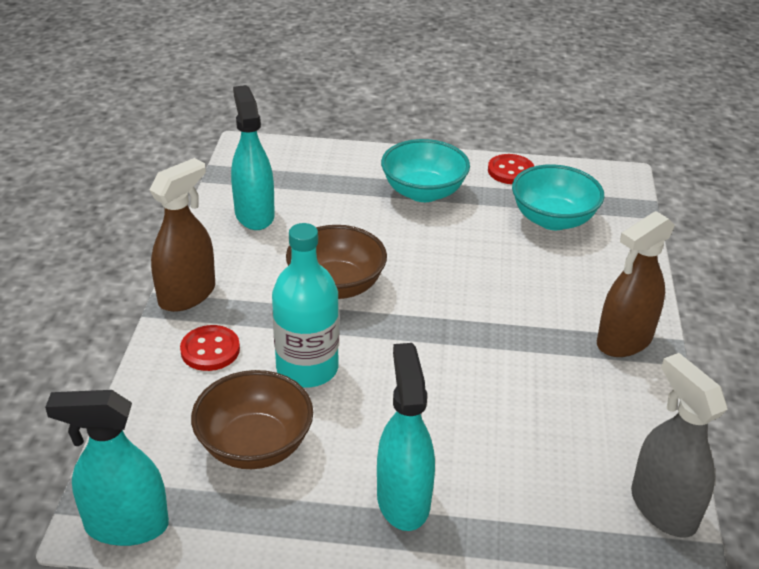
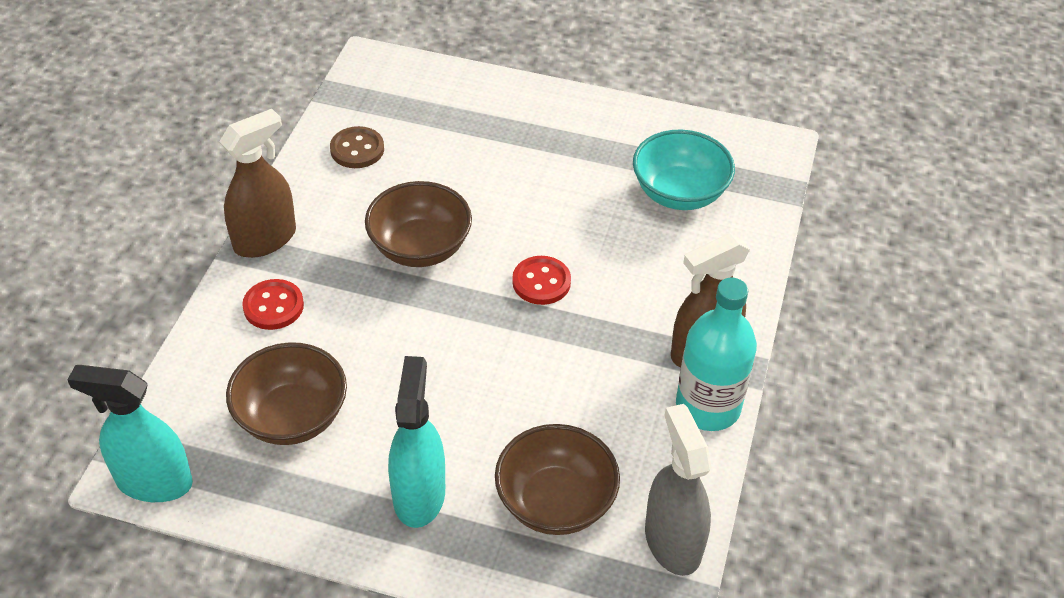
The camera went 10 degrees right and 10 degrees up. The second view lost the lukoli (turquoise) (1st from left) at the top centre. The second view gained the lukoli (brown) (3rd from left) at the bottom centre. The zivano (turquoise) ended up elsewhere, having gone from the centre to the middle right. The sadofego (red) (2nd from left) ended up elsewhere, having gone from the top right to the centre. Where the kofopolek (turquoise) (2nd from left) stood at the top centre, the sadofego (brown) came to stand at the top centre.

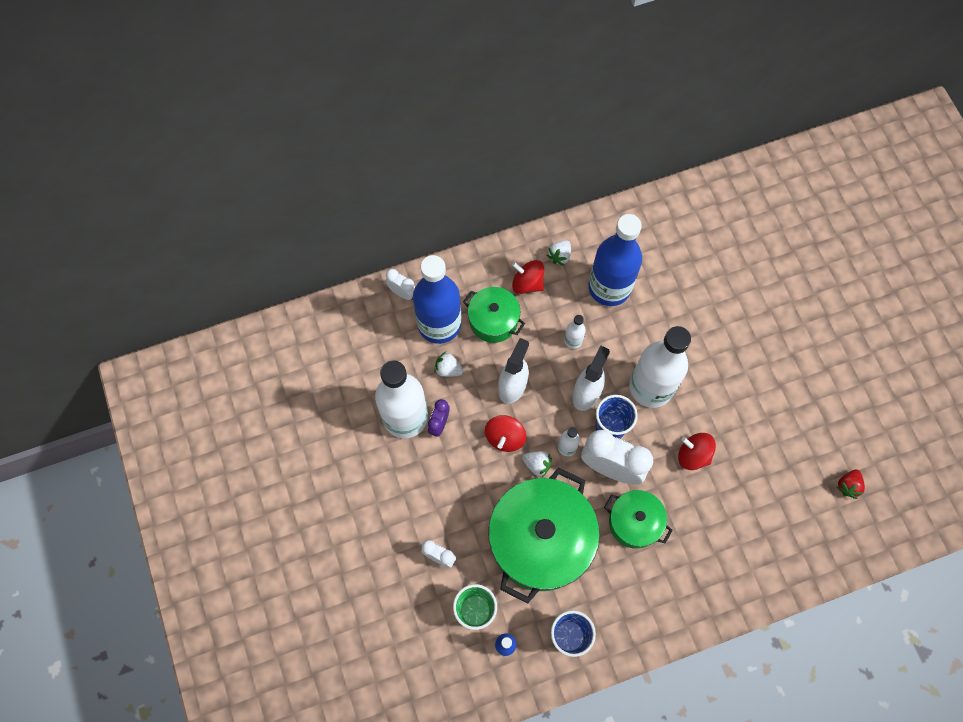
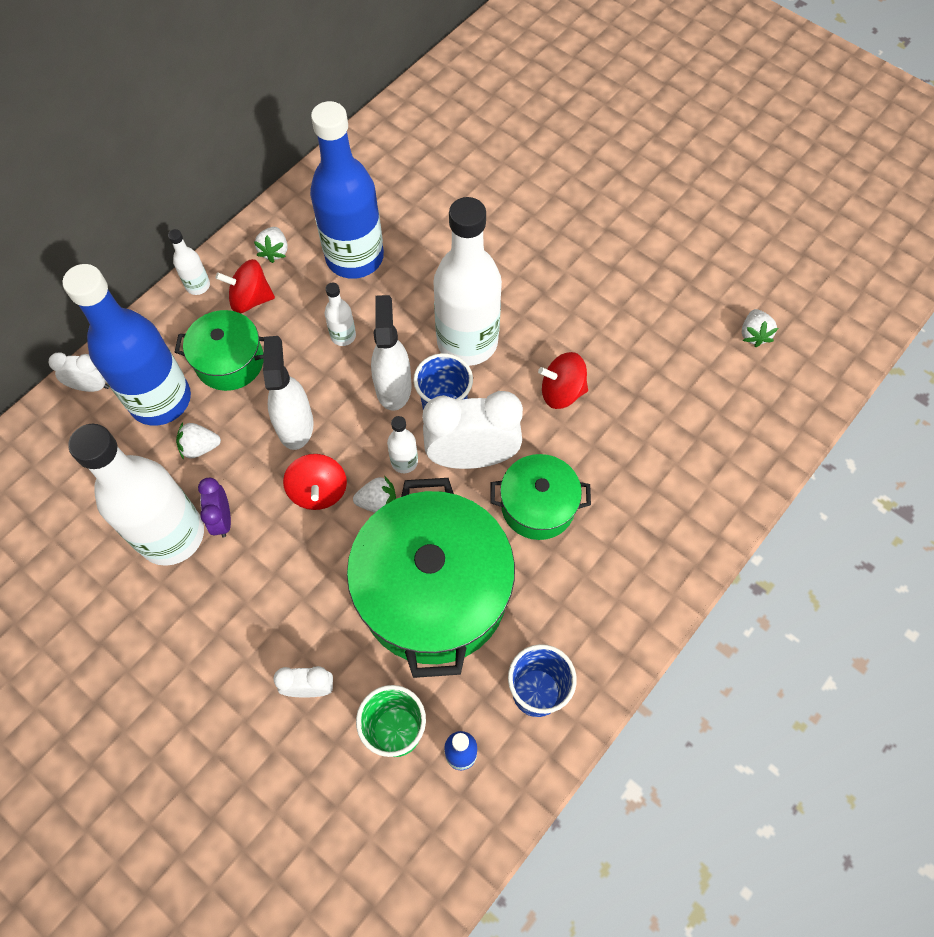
The camera went 30 degrees left and 5 degrees down. The second view gained the zivano (white) (2nd from left) at the top left. What was the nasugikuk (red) at the bottom right turned into the nasugikuk (white) (4th from left) at the middle right.

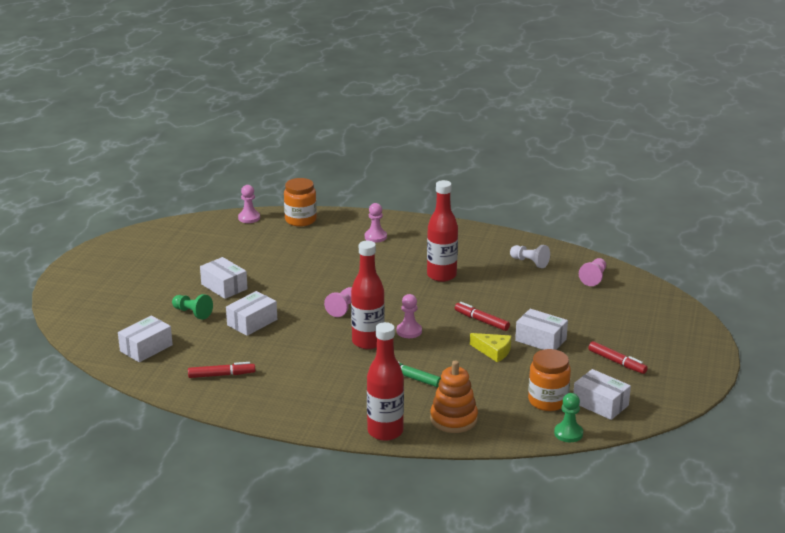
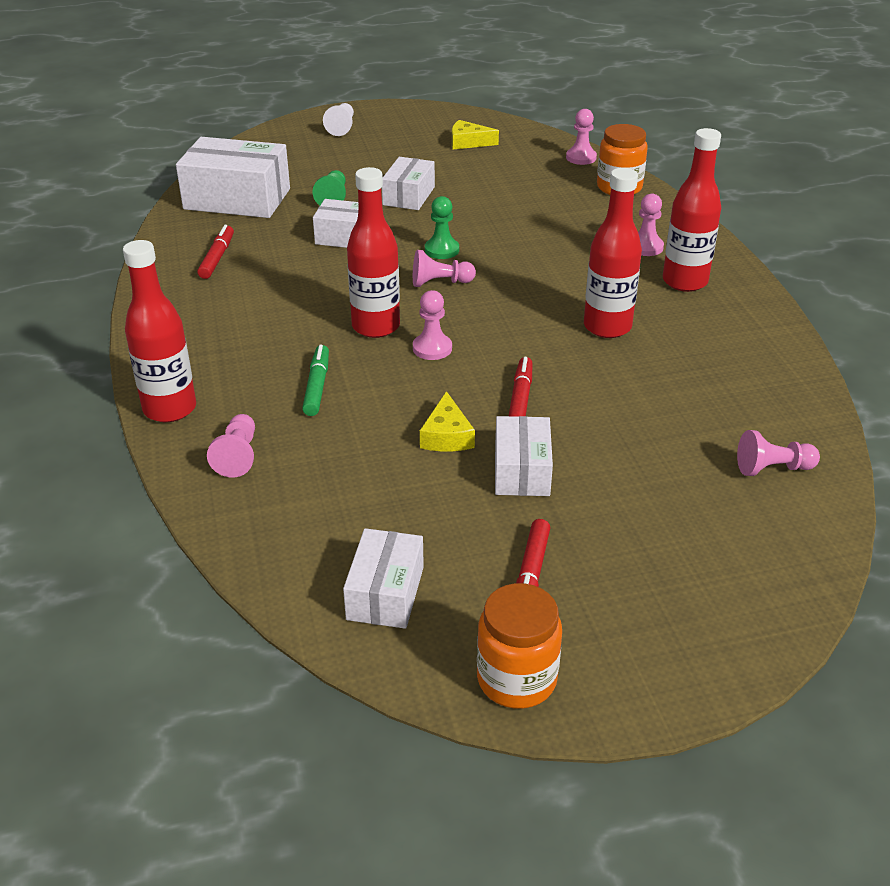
The camera went 60 degrees right and 10 degrees up. The second view gained the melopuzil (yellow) (2nd from left) at the top centre. The second view gained the zivano (red) (4th from left) at the top right. The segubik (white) ended up elsewhere, having gone from the middle right to the top centre. The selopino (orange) (2nd from left in the first image) ended up elsewhere, having gone from the bottom right to the bottom centre. The segubik (green) (2nd from left) ended up elsewhere, having gone from the bottom right to the top centre. Where the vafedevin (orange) stood at the bottom centre, the segubik (pink) (1st from left) came to stand at the middle left. The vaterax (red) (1st from left) at the bottom left ended up facing another way, 135 degrees counterclockwise from before. The size of the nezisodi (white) (1st from left) at the middle left changed by a factor of 1.70.

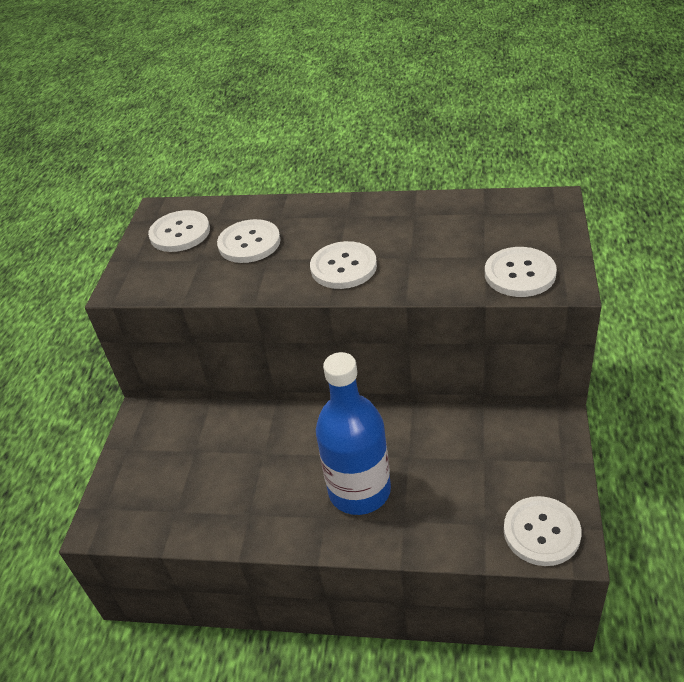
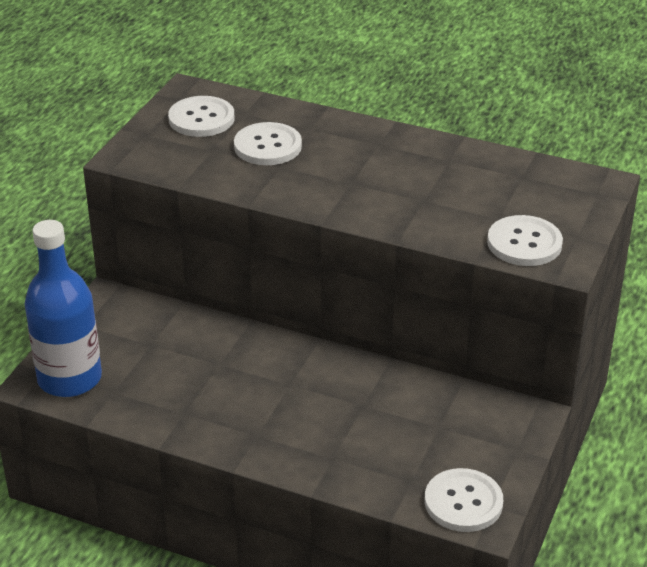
The camera went 10 degrees right and 5 degrees down. The second view lost the sadofego (white) (3rd from left) at the centre. The zivano (blue) ended up elsewhere, having gone from the centre to the middle left.

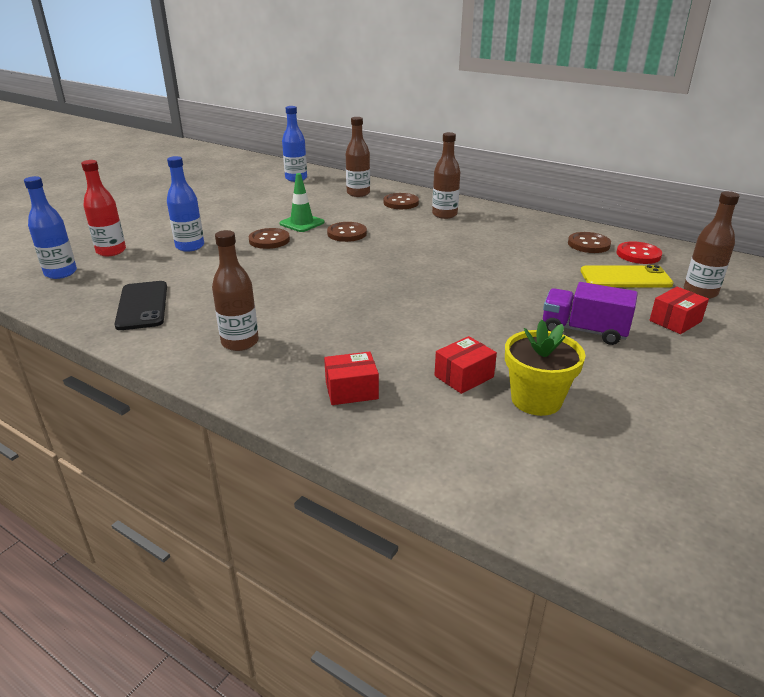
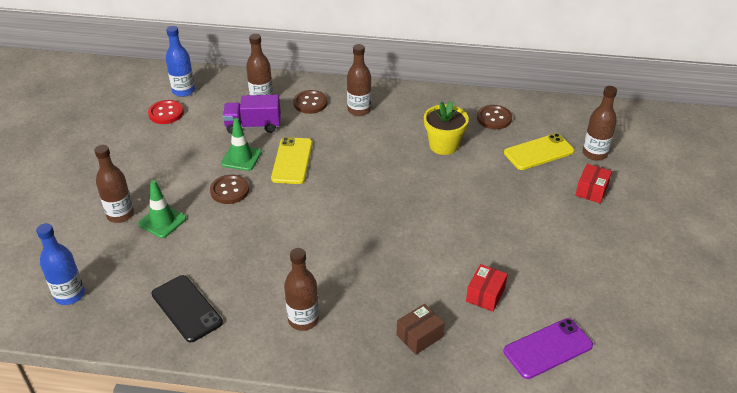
The camera went 25 degrees left and 10 degrees up. The second view lost the zivano (red) at the top left. The second view gained the zivano (brown) (1st from left) at the middle left. The second view gained the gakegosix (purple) at the bottom right. The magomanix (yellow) ended up elsewhere, having gone from the middle right to the top centre. The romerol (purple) ended up elsewhere, having gone from the middle right to the top centre. The sadofego (red) ended up elsewhere, having gone from the middle right to the top left. Where the zivano (blue) (2nd from left) stood at the top left, the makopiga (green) (1st from left) came to stand at the middle left. Where the sadofego (brown) (2nd from left) stood at the top centre, the gakegosix (yellow) (1st from left) came to stand at the centre. What was the nezisodi (red) (1st from left) at the centre turned into the nezisodi (brown) at the bottom centre.

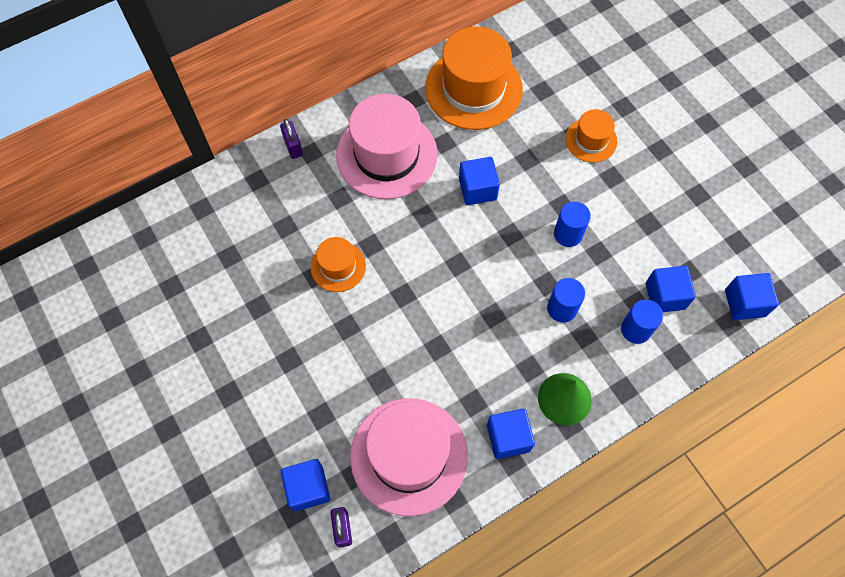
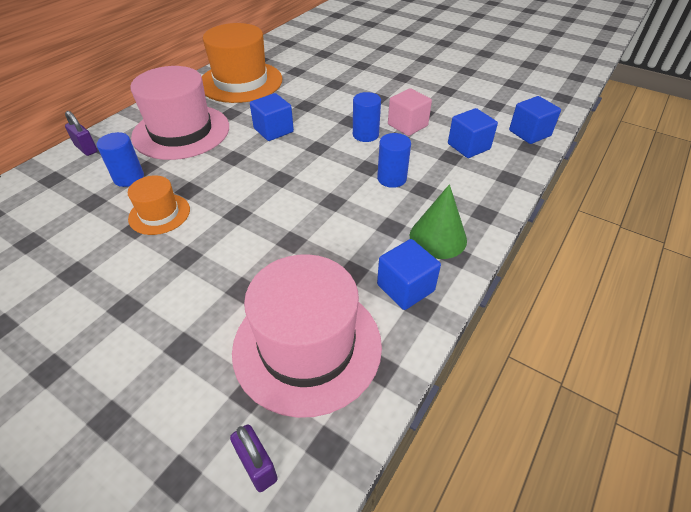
The camera went 25 degrees left and 20 degrees down. The second view lost the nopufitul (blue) (1st from left) at the bottom centre. The second view lost the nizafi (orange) (3rd from left) at the top right. The second view gained the nopufitul (pink) at the top centre. The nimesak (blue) (3rd from left in the first image) ended up elsewhere, having gone from the middle right to the top left.

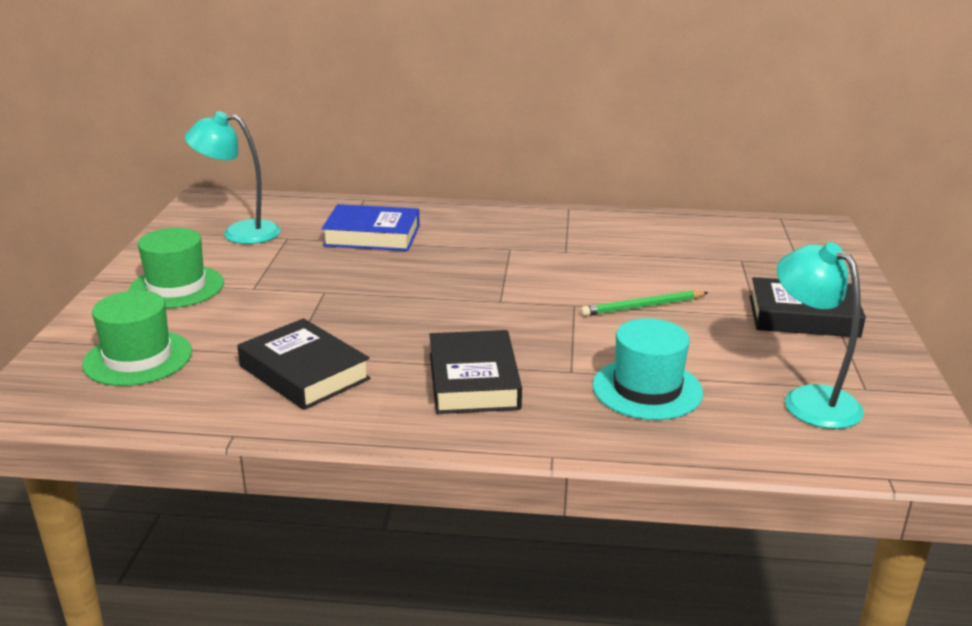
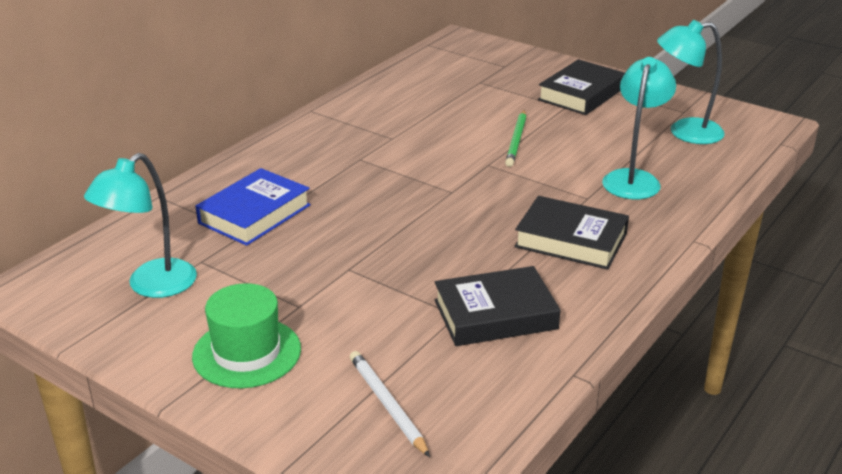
The camera went 60 degrees left and 5 degrees up. Where the nizafi (green) (1st from left) stood at the middle left, the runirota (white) came to stand at the bottom centre. Where the nizafi (turquoise) stood at the centre, the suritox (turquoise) (2nd from left) came to stand at the top right.

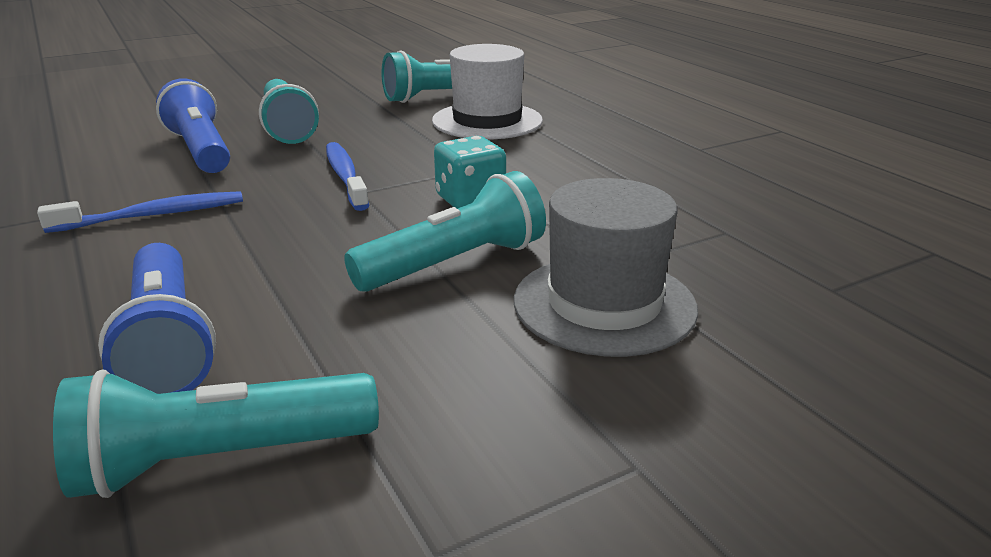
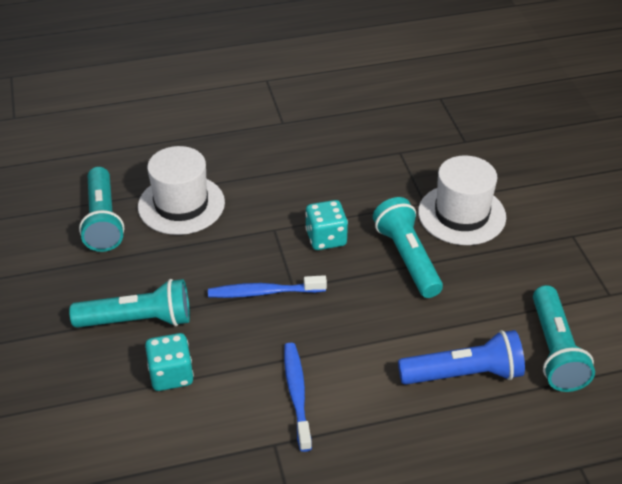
The camera went 75 degrees left and 15 degrees up. Where the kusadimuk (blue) (2nd from left) stood at the top left, the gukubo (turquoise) (1st from left) came to stand at the bottom left. What was the nizafi (grey) at the centre turned into the nizafi (white) (2nd from left) at the middle right.

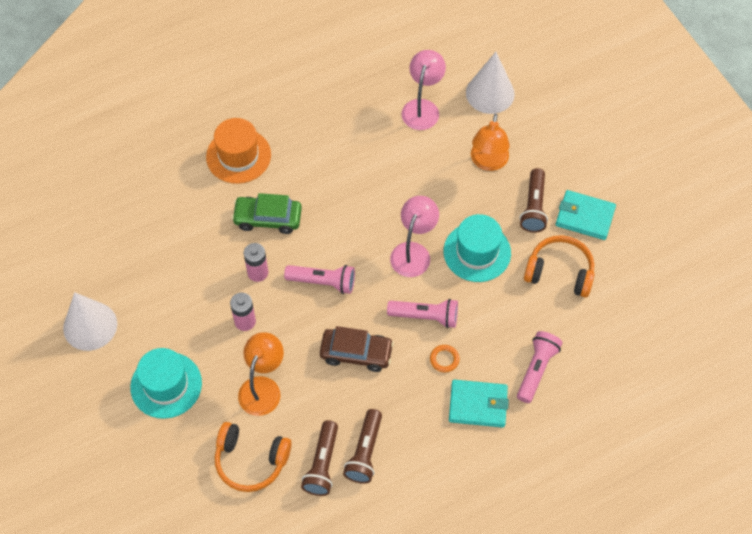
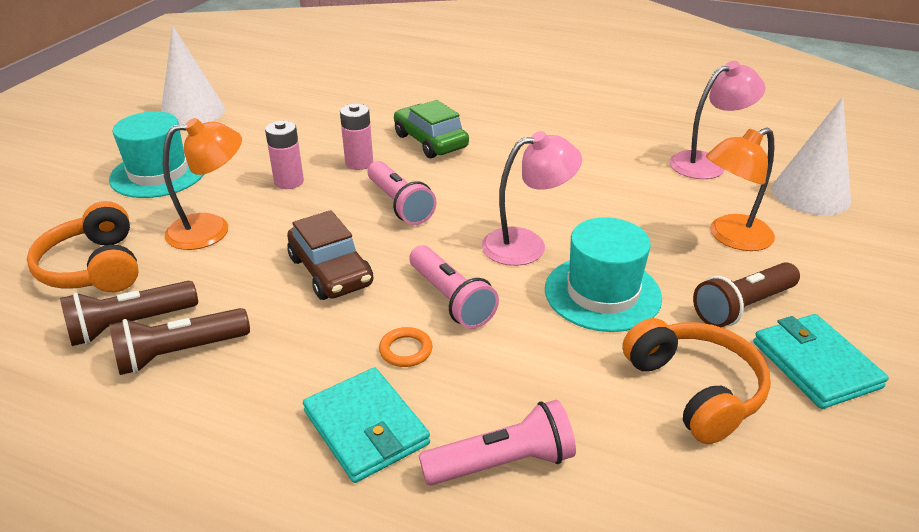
The camera went 50 degrees right and 25 degrees down. The second view lost the nizafi (orange) at the top left.

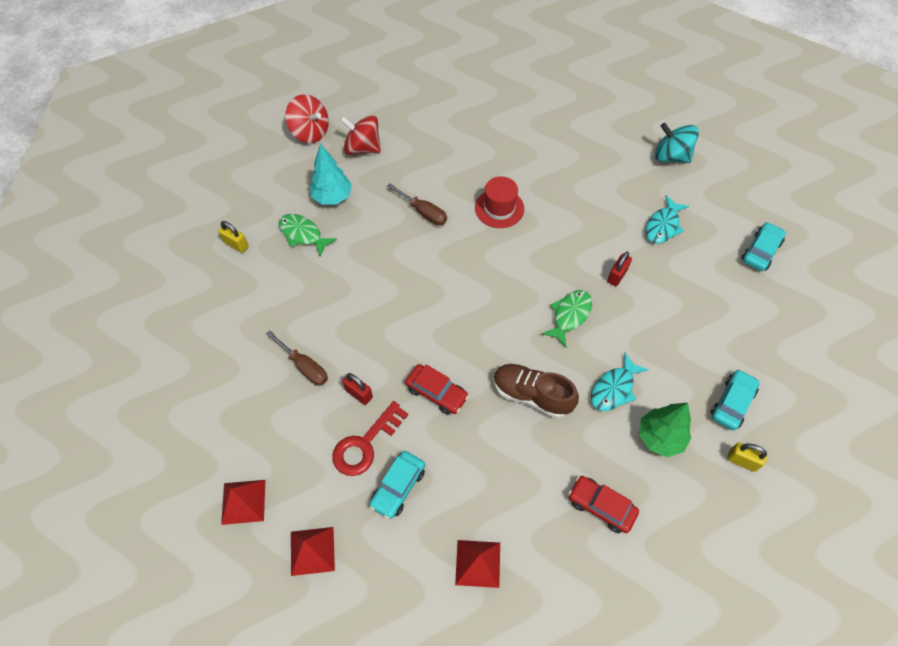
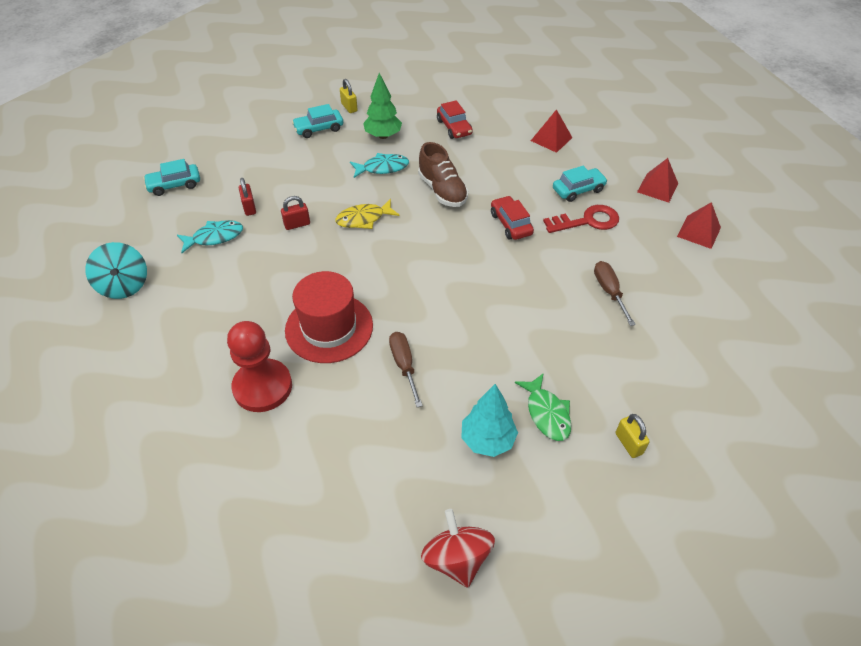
The camera went 145 degrees left and 10 degrees down. The second view lost the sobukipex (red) (2nd from left) at the top centre. The second view gained the segubik (red) at the middle left. The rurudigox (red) (1st from left) ended up elsewhere, having gone from the centre to the top left. What was the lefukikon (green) (2nd from left) at the centre turned into the lefukikon (yellow) at the top centre. The size of the nizafi (red) at the top centre changed by a factor of 1.51.

